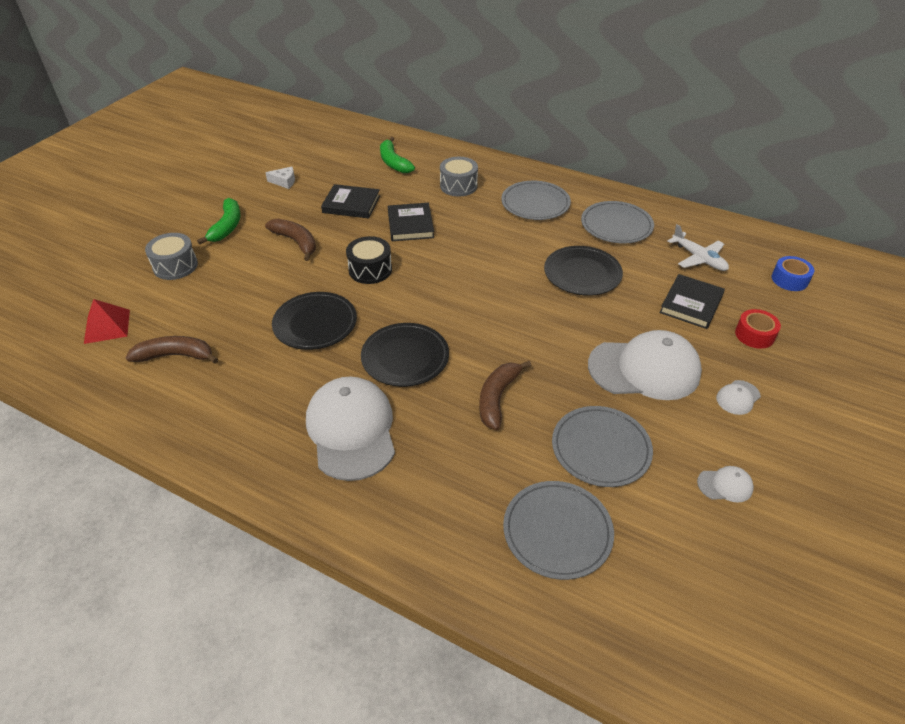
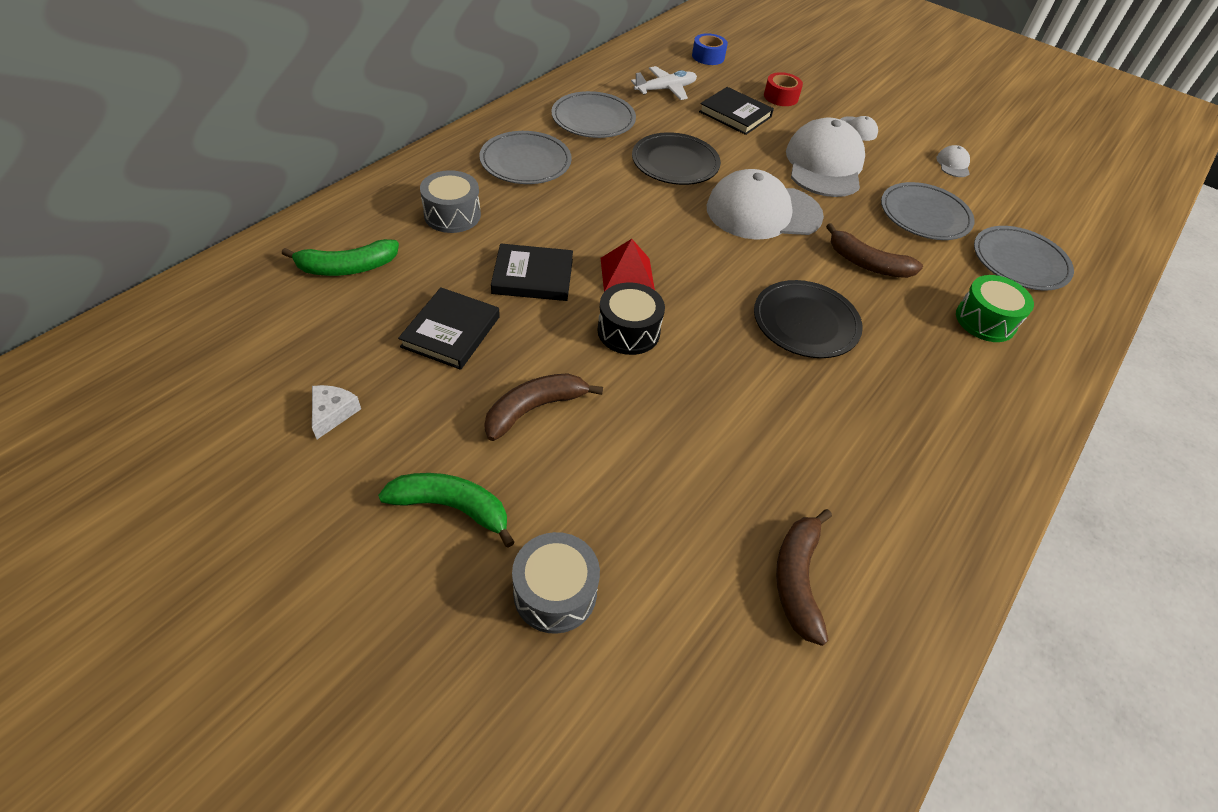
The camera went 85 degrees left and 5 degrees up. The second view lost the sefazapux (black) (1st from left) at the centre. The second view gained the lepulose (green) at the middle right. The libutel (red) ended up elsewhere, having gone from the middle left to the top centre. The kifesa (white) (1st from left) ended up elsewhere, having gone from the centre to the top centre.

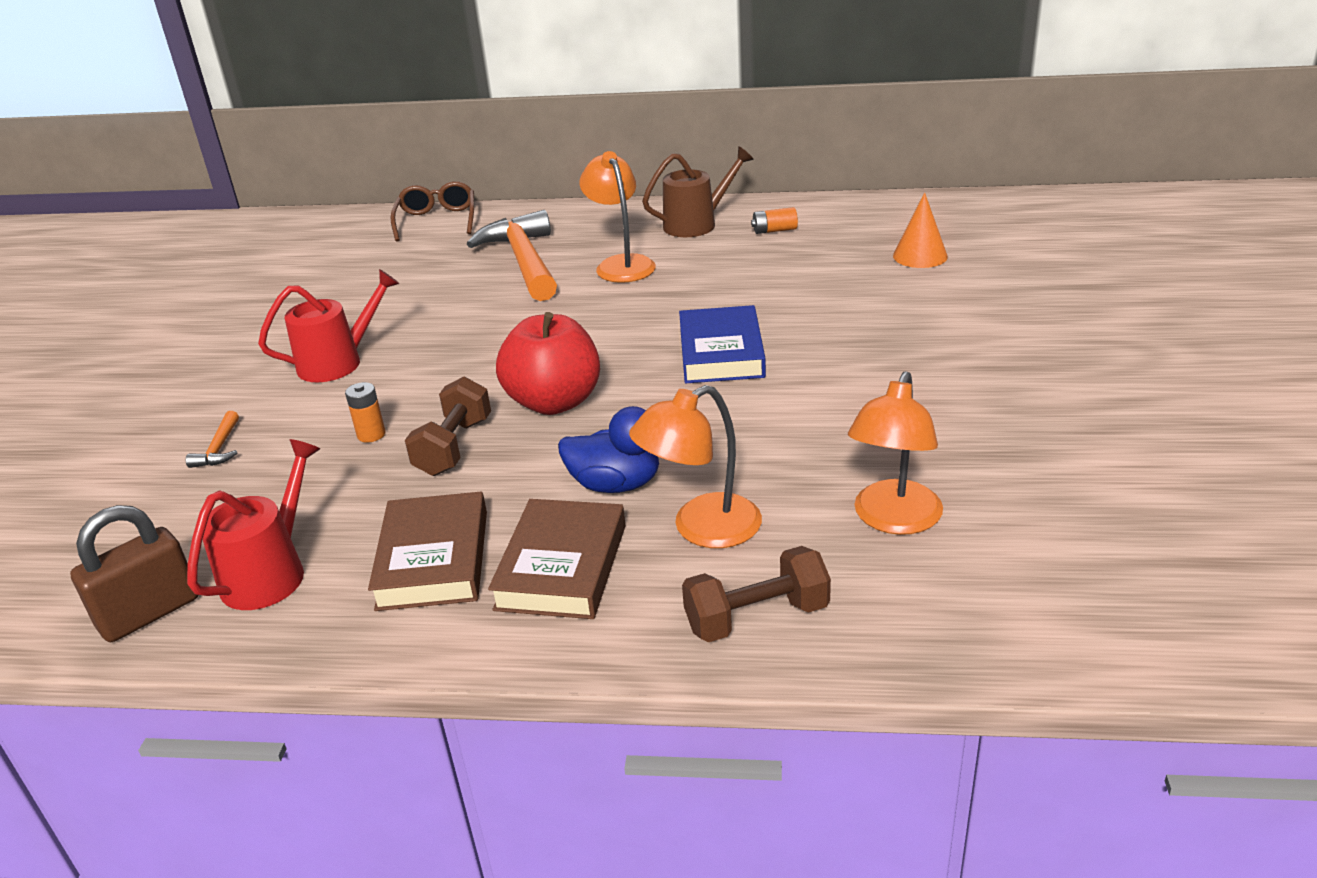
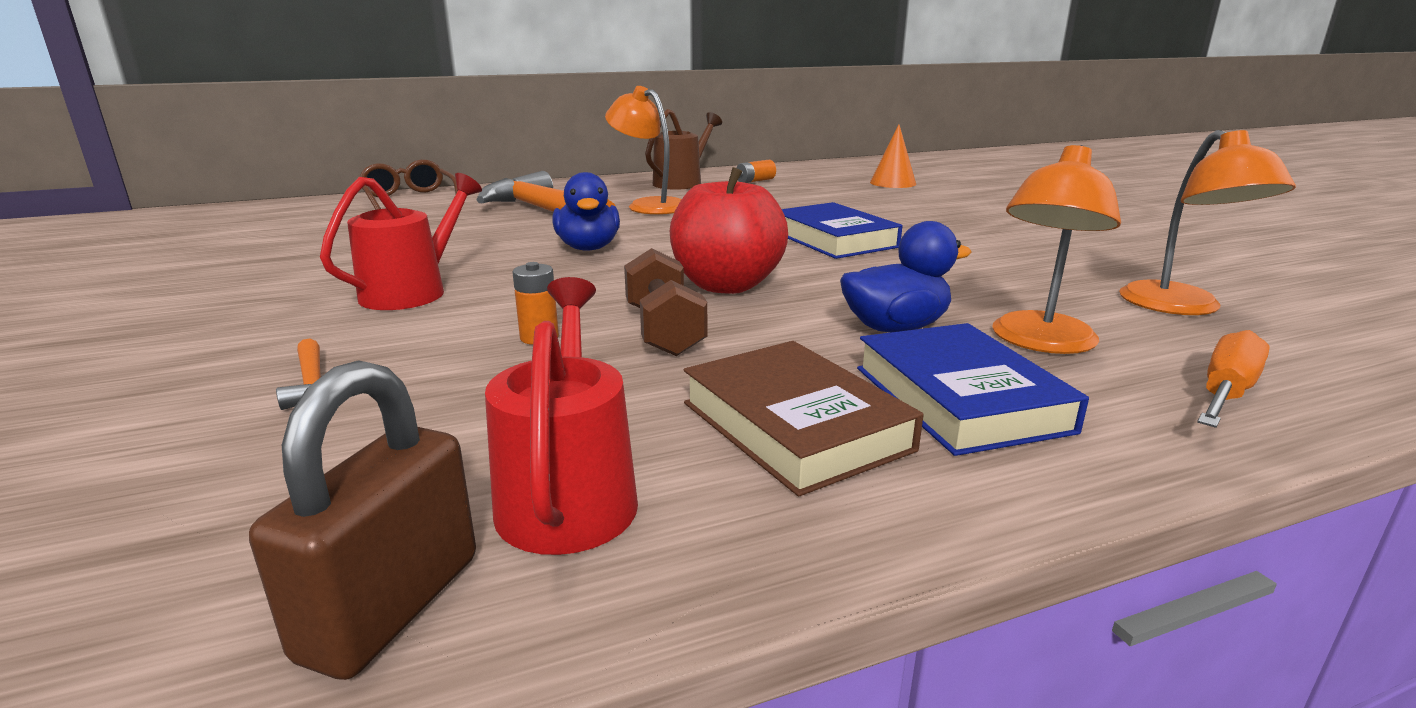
The camera went 30 degrees left and 10 degrees down. The second view gained the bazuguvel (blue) (1st from left) at the top centre. Where the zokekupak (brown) (2nd from left) stood at the bottom centre, the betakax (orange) came to stand at the middle right. What was the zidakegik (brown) (2nd from left) at the centre turned into the zidakegik (blue) (2nd from left) at the middle right.

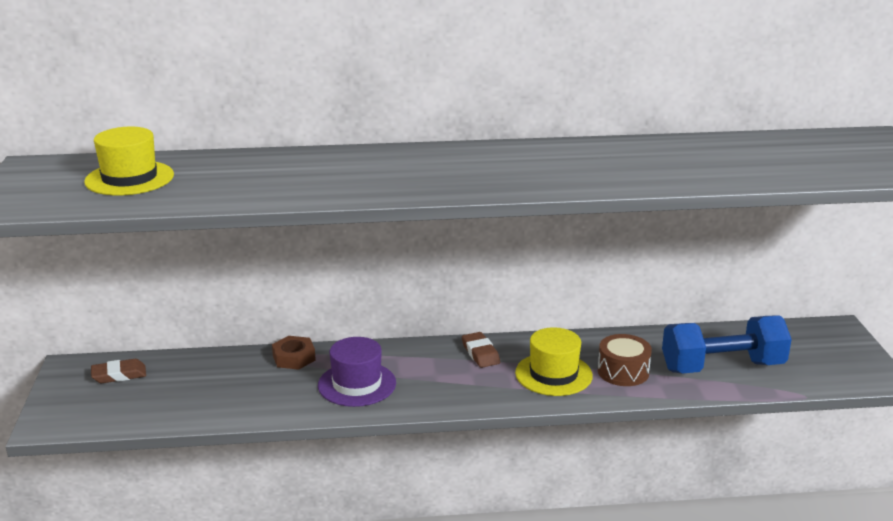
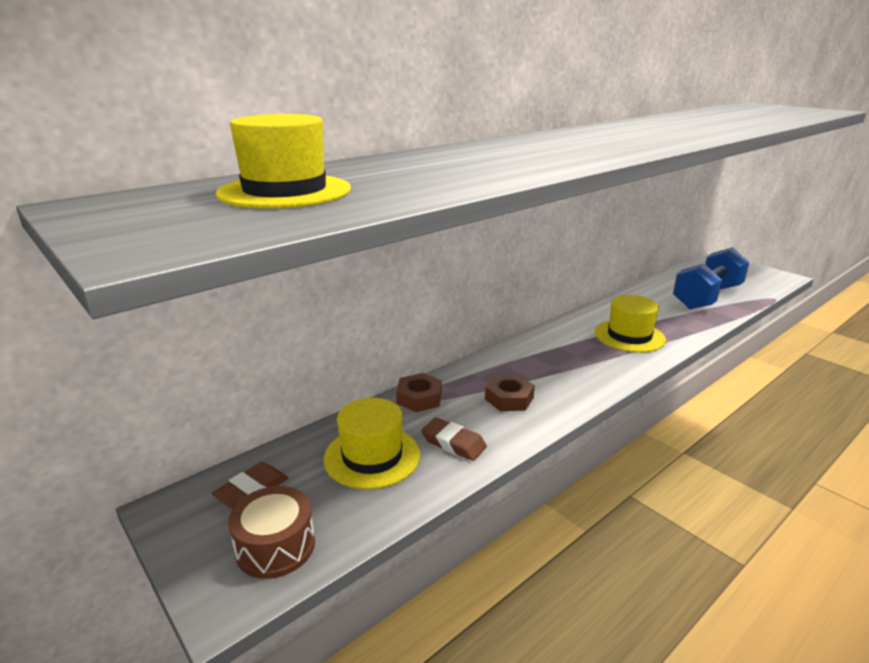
The camera went 35 degrees left and 0 degrees up. The second view gained the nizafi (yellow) (2nd from left) at the bottom centre. The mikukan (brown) (2nd from left) ended up elsewhere, having gone from the bottom centre to the centre. The lepulose (brown) ended up elsewhere, having gone from the bottom right to the bottom left. Where the nizafi (purple) stood at the bottom centre, the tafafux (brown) (2nd from left) came to stand at the centre.

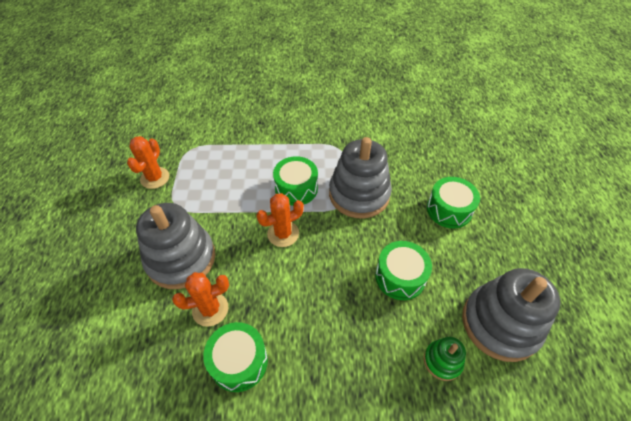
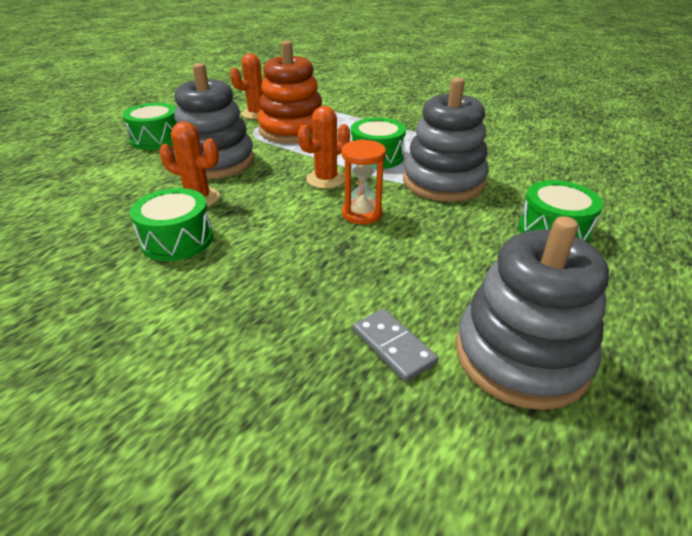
The camera went 35 degrees right and 15 degrees down. The second view gained the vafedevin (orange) at the top centre. The second view gained the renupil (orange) at the centre. The lepulose (green) (3rd from left in the first image) ended up elsewhere, having gone from the centre to the top left. Where the vafedevin (green) stood at the bottom right, the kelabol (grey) came to stand at the centre. The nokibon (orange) (3rd from left) at the centre ended up facing another way, 45 degrees counterclockwise from before.

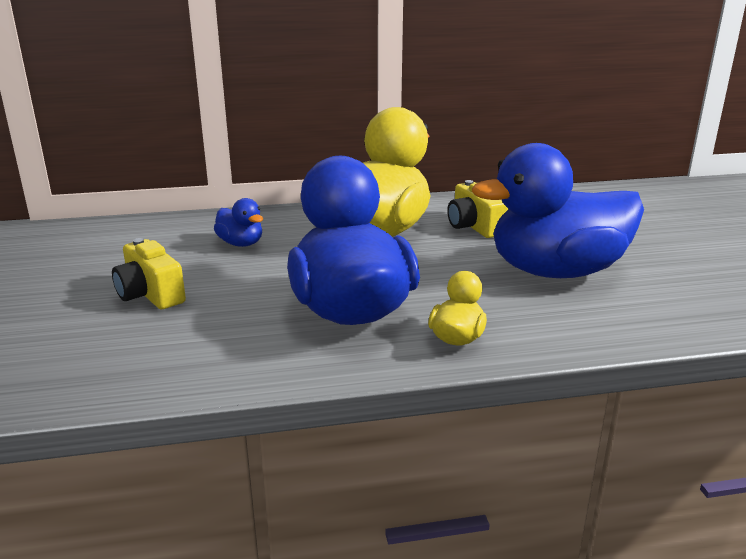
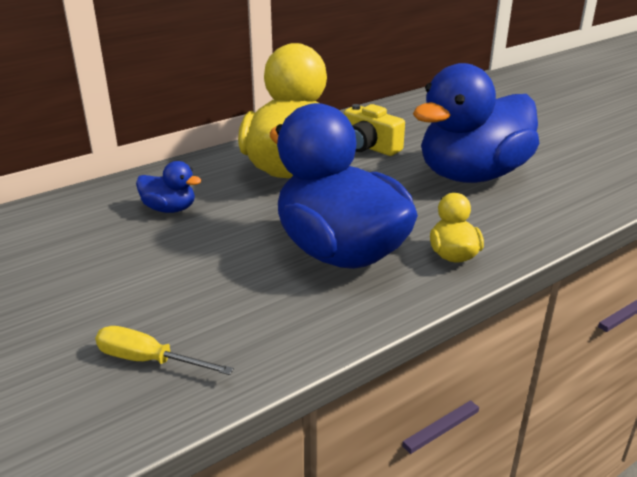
The camera went 25 degrees left and 5 degrees up. The second view lost the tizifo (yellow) (1st from left) at the middle left. The second view gained the betakax (yellow) at the bottom left.

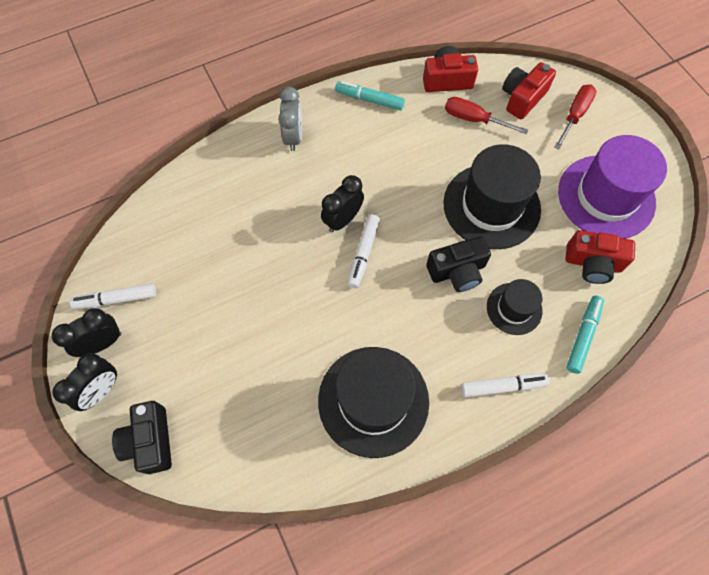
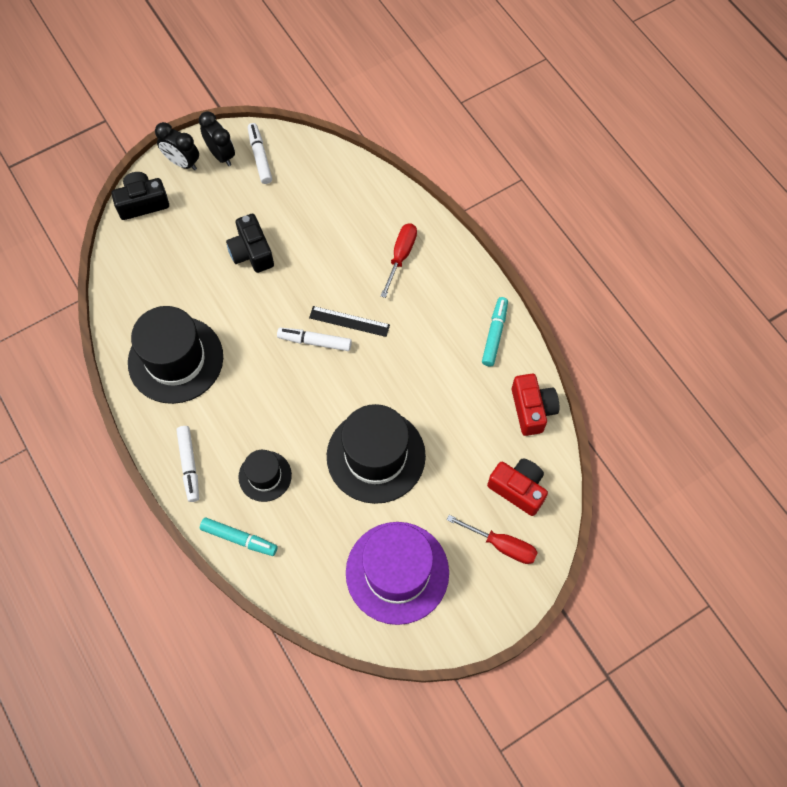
The camera went 85 degrees right and 0 degrees up. The second view lost the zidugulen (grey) at the top centre. The second view lost the tizifo (red) (3rd from left) at the middle right. The tizifo (black) (2nd from left) ended up elsewhere, having gone from the centre to the top left. The betakax (red) (1st from left) ended up elsewhere, having gone from the top right to the top centre. Where the zidugulen (black) (3rd from left) stood at the centre, the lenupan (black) came to stand at the centre.

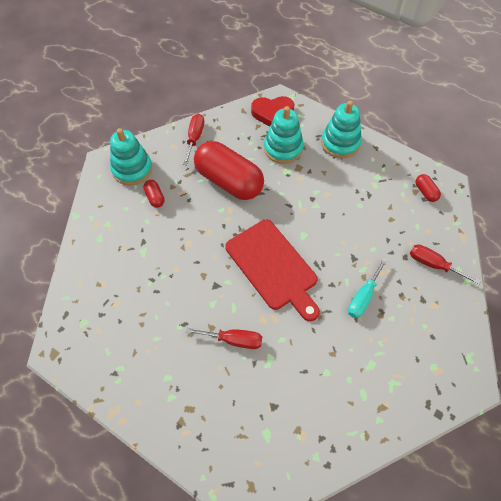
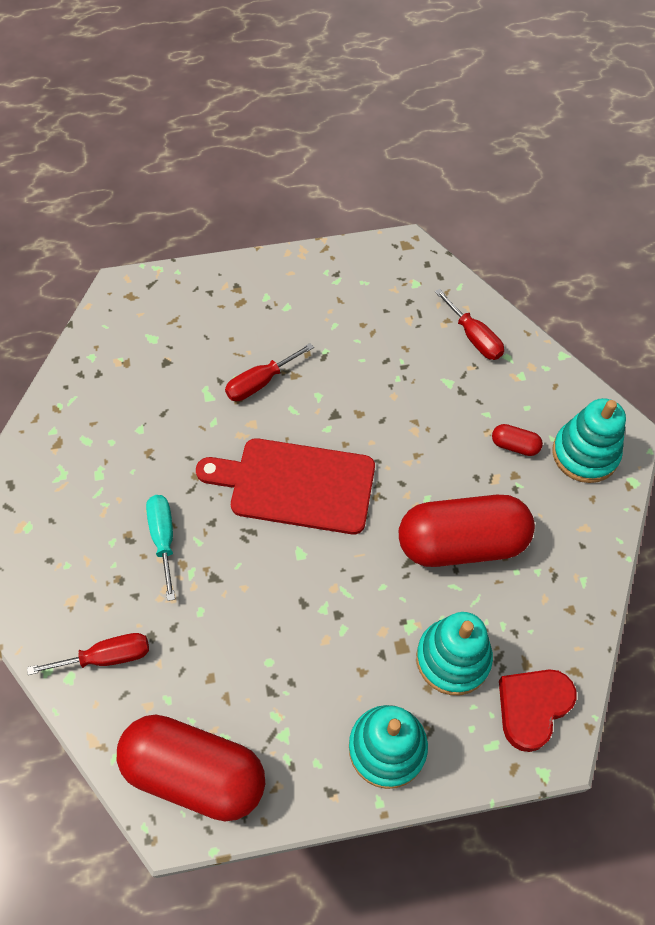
The camera went 135 degrees right and 0 degrees up. The betakax (red) (1st from left in the first image) ended up elsewhere, having gone from the top centre to the middle right. The size of the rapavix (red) (3rd from left in the first image) at the middle right changed by a factor of 2.48.

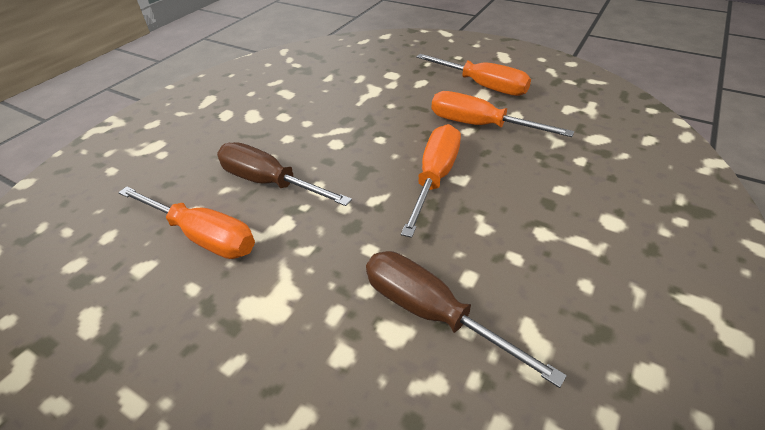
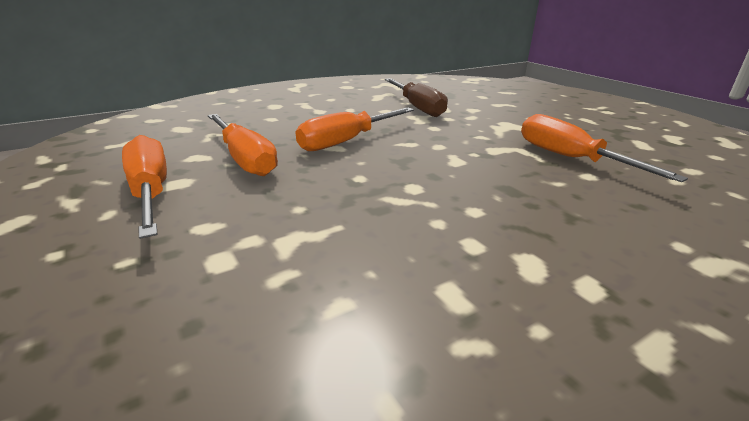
The camera went 155 degrees left and 15 degrees down. The second view lost the betakax (brown) (1st from left) at the centre.

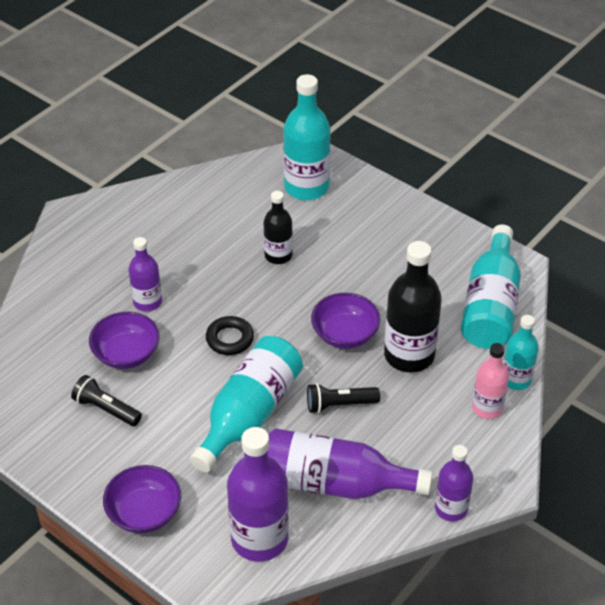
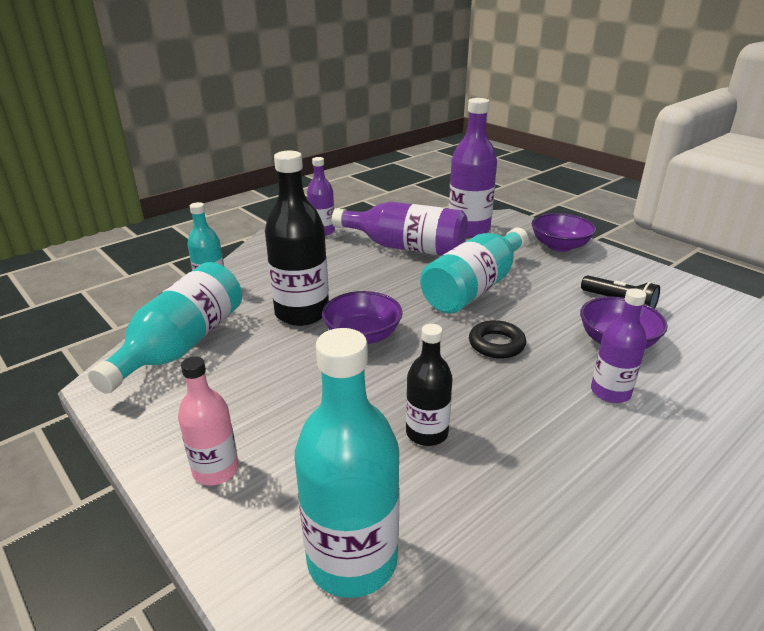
The camera went 170 degrees left and 15 degrees down. The second view lost the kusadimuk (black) (2nd from left) at the centre. The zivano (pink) ended up elsewhere, having gone from the middle right to the middle left.

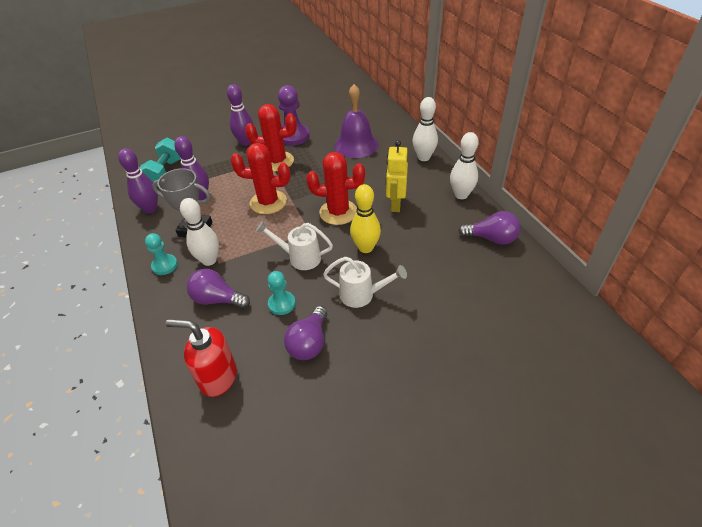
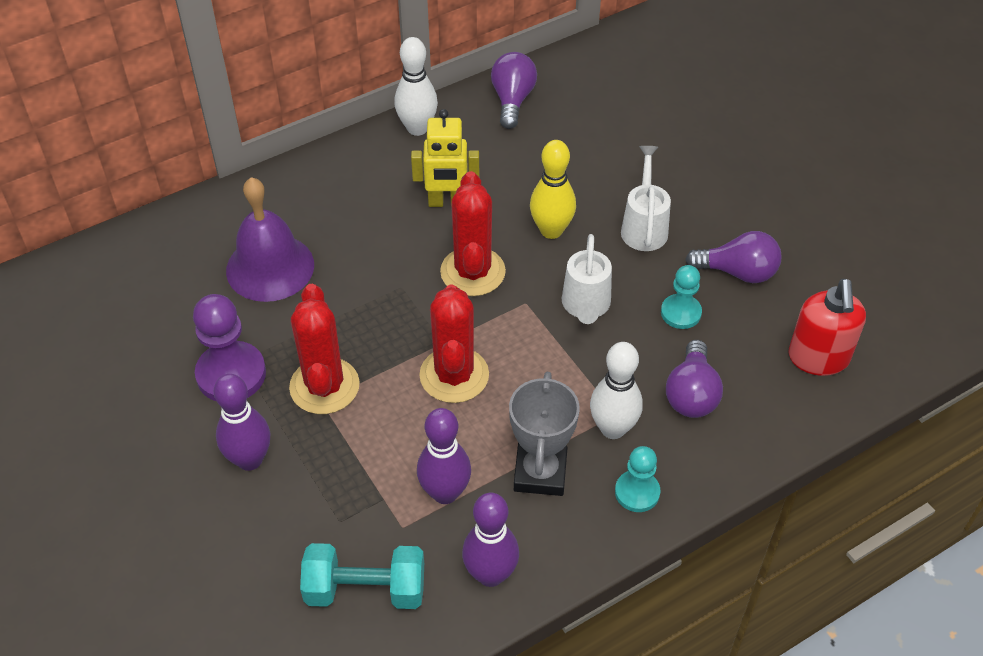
The camera went 100 degrees left and 5 degrees up. The second view lost the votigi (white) (2nd from left) at the top centre.

